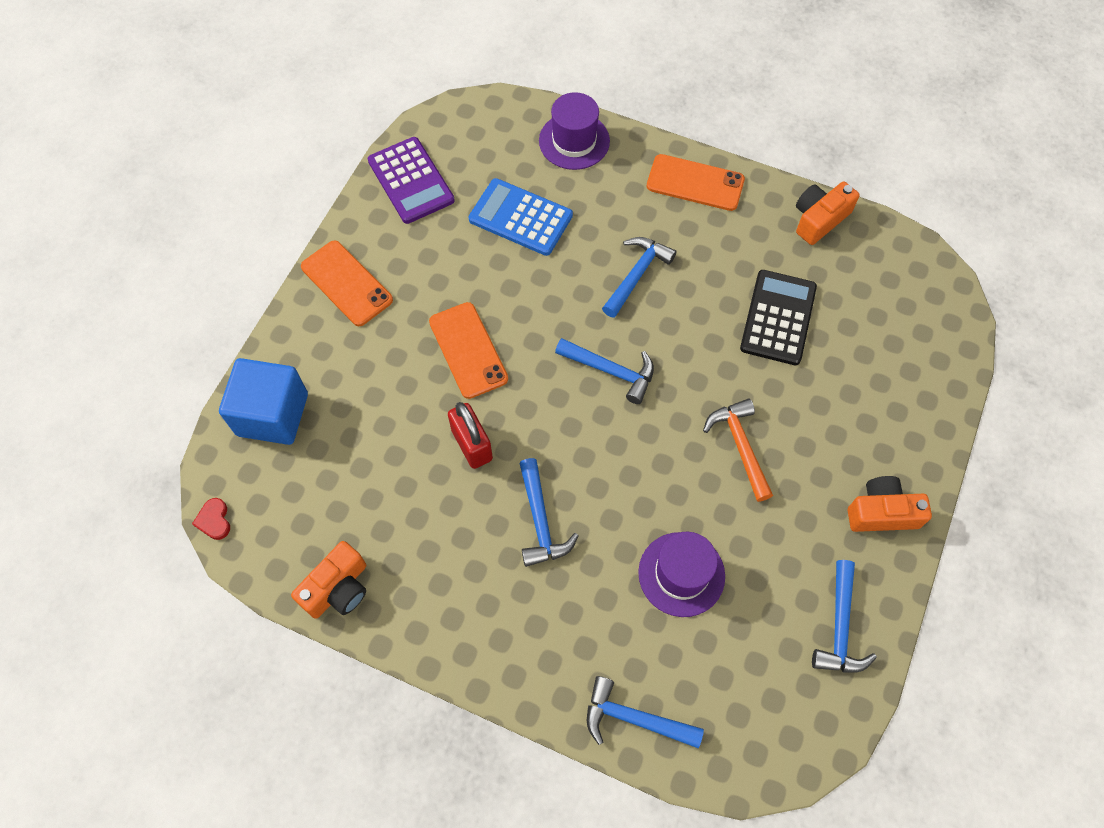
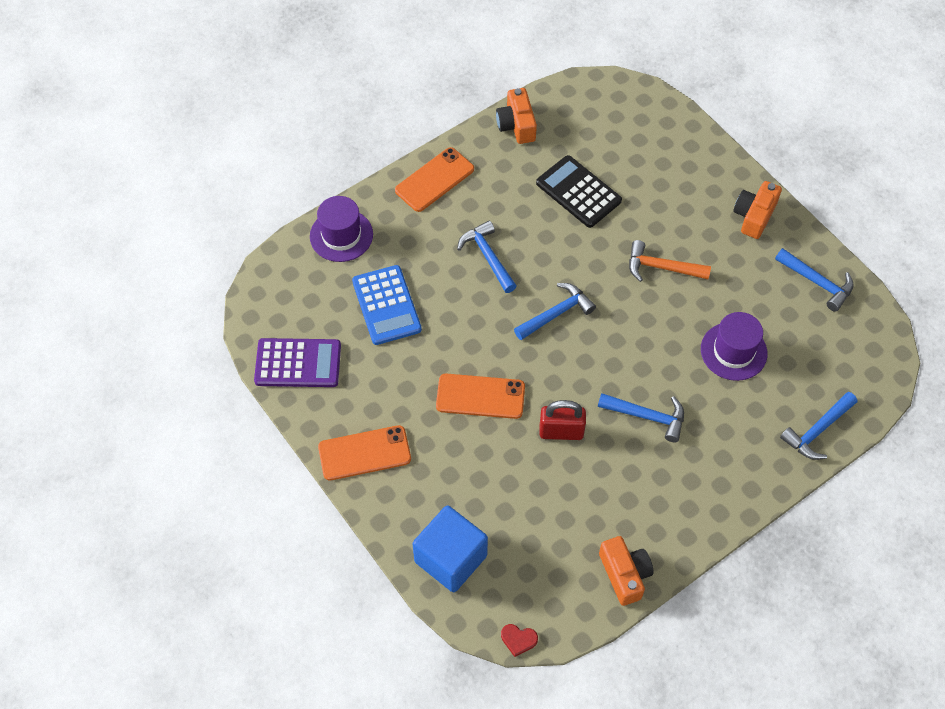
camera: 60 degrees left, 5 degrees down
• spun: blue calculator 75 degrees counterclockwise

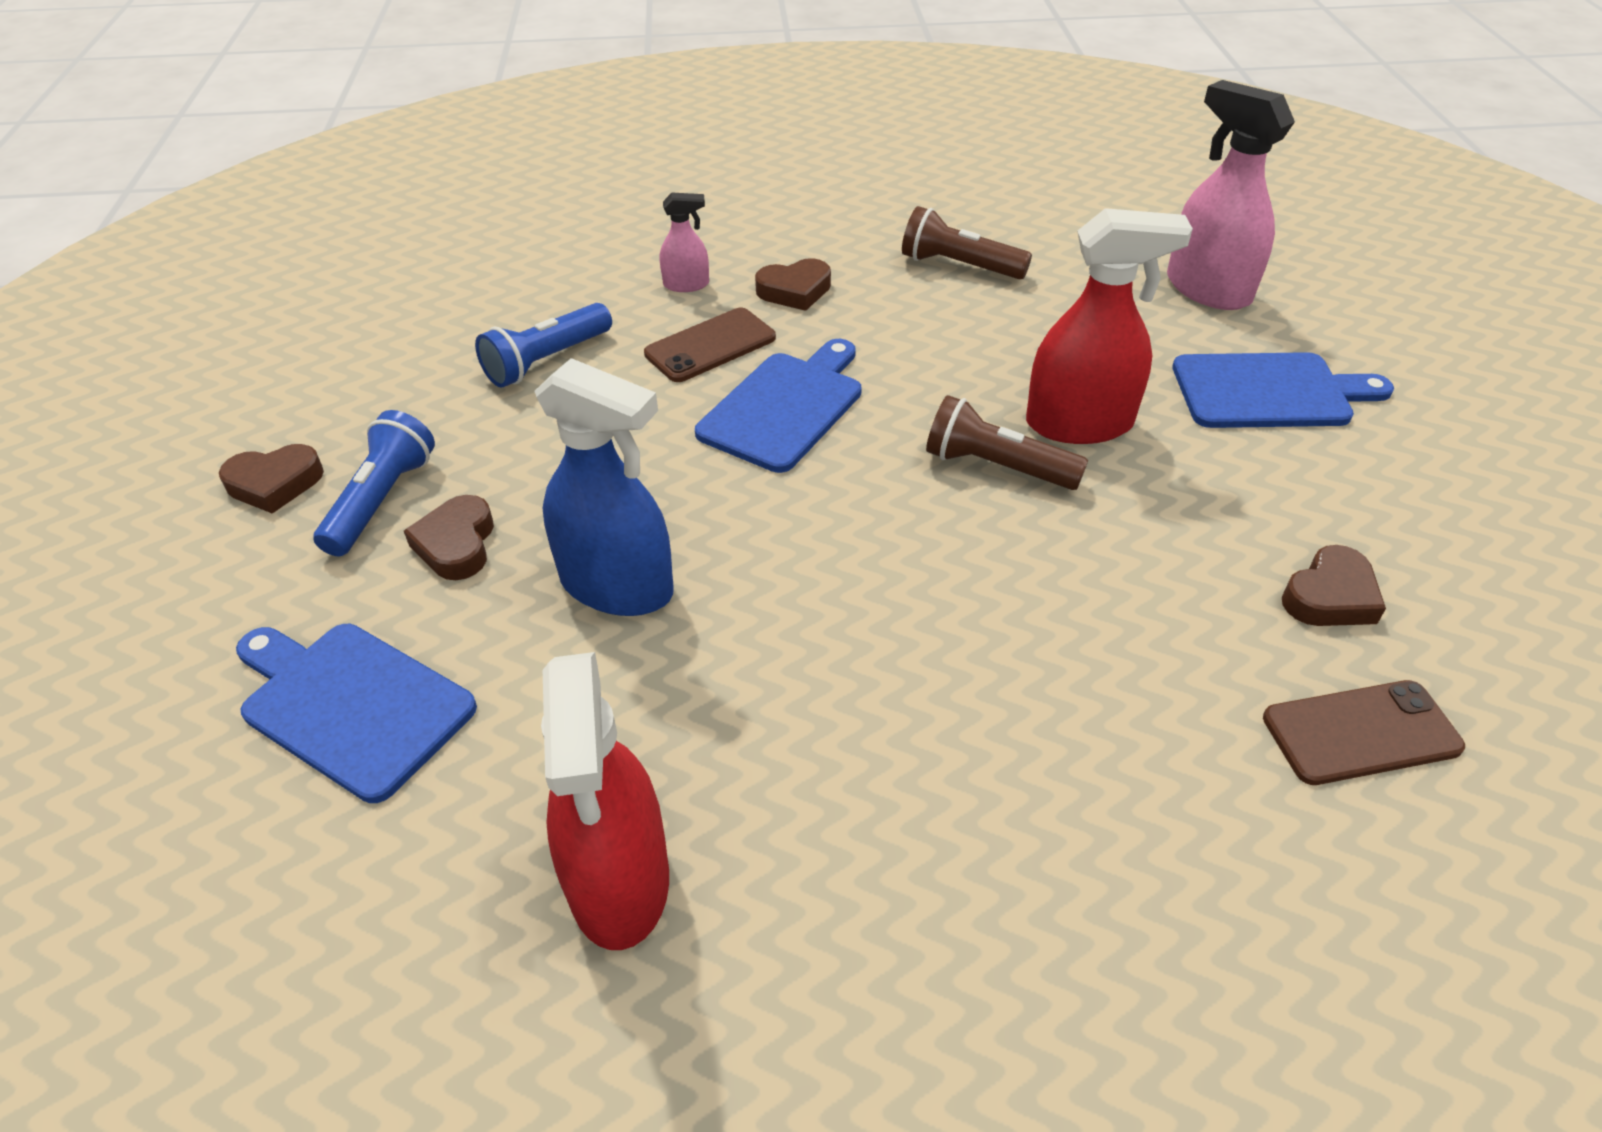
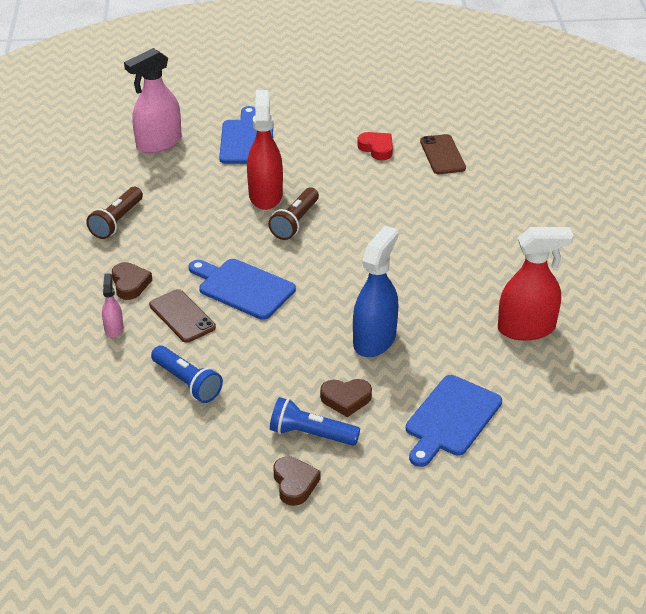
camera: 90 degrees left, 5 degrees down
• colour: brown heart (no. 4 from left) to red heart

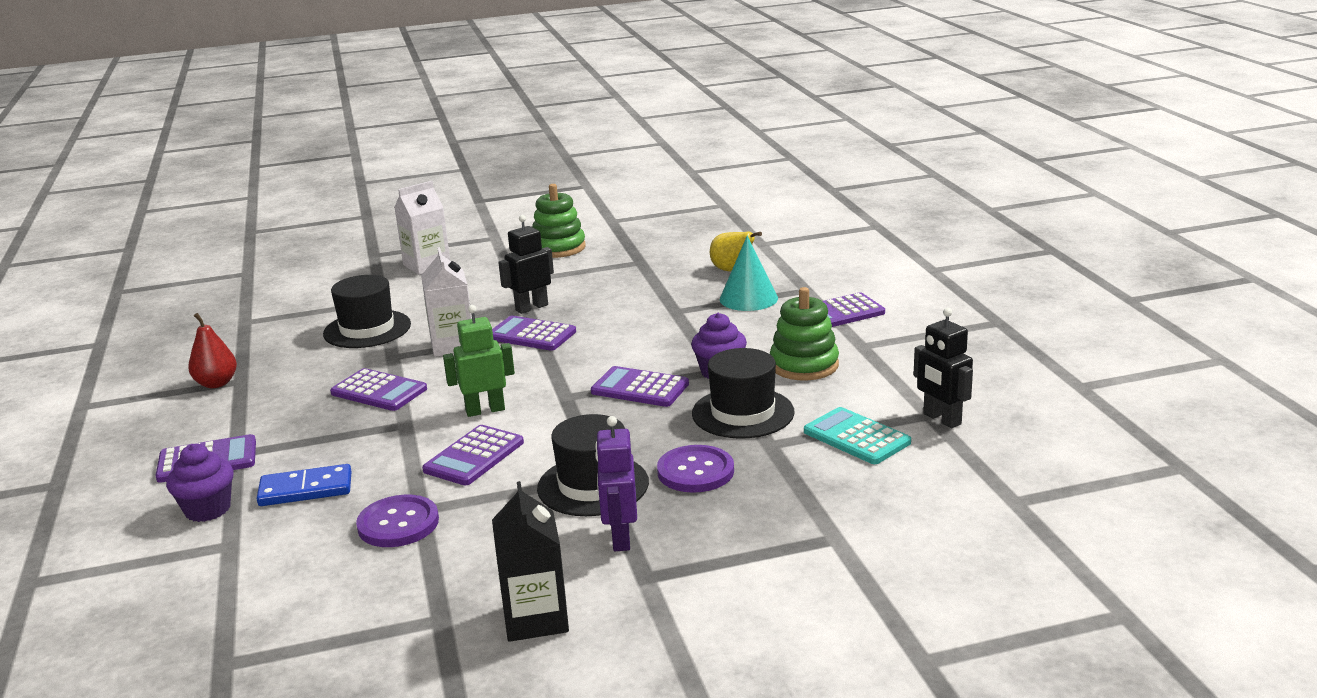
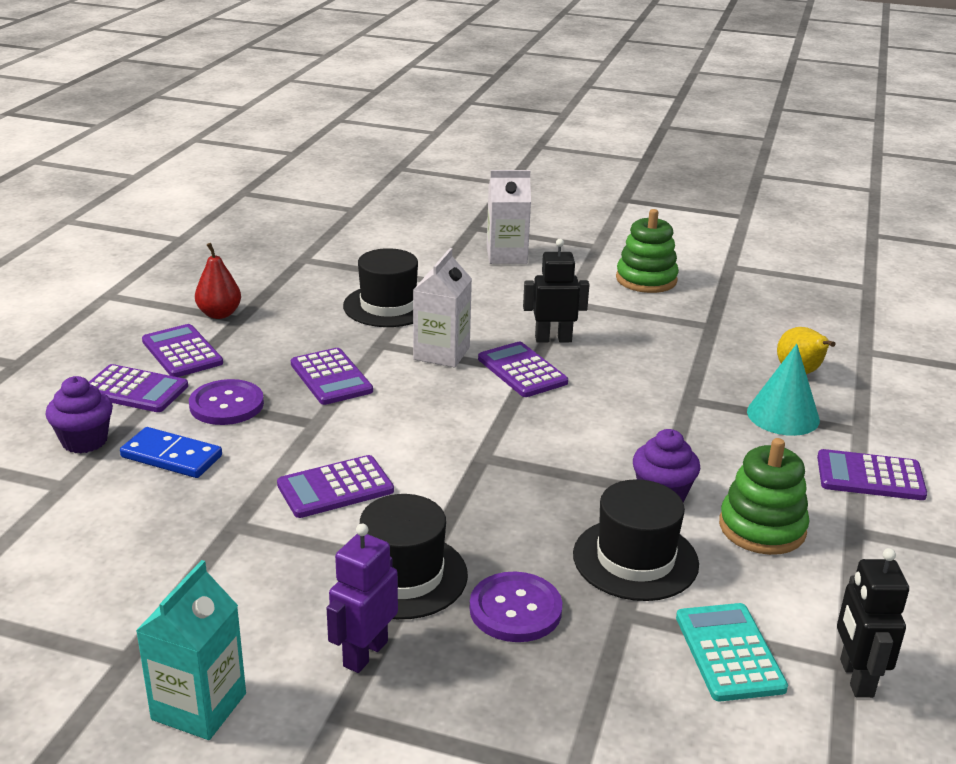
camera: 30 degrees right, 5 degrees up
• colour: black carton to turquoise carton
• relocated: purple calculator (no. 5 from left in the first image) to purple calculator (no. 2 from left)
• relocated: purple button (no. 1 from left)
• missing: green robot

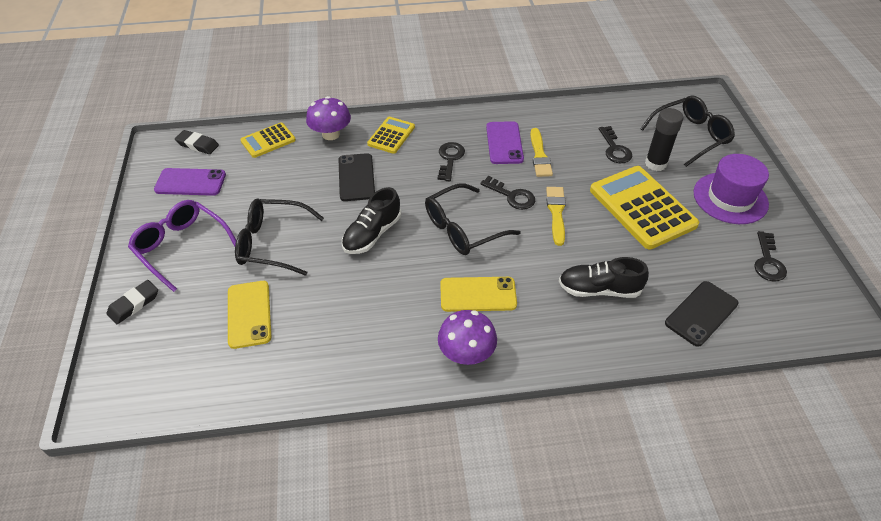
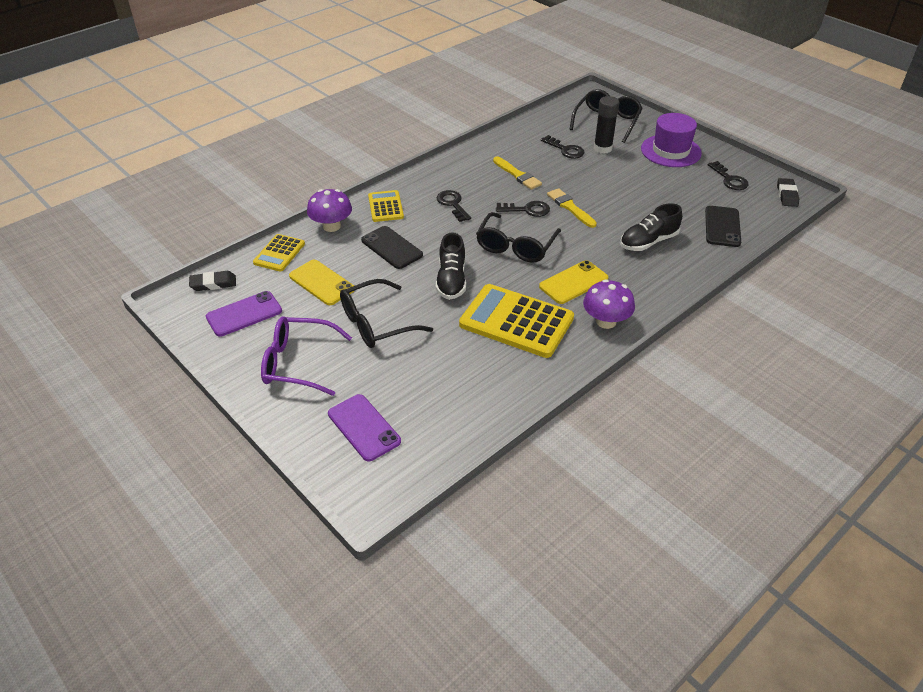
camera: 35 degrees left, 5 degrees down
• relocated: yellow phone (no. 1 from left)
• relocated: purple phone (no. 2 from left)
• relocated: yellow calculator (no. 3 from left)
• relocated: black eraser (no. 1 from left in the first image) to black eraser (no. 2 from left)

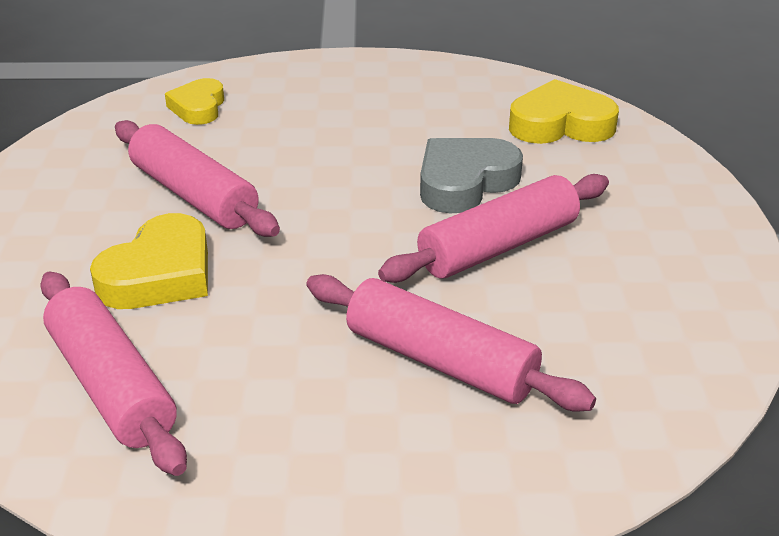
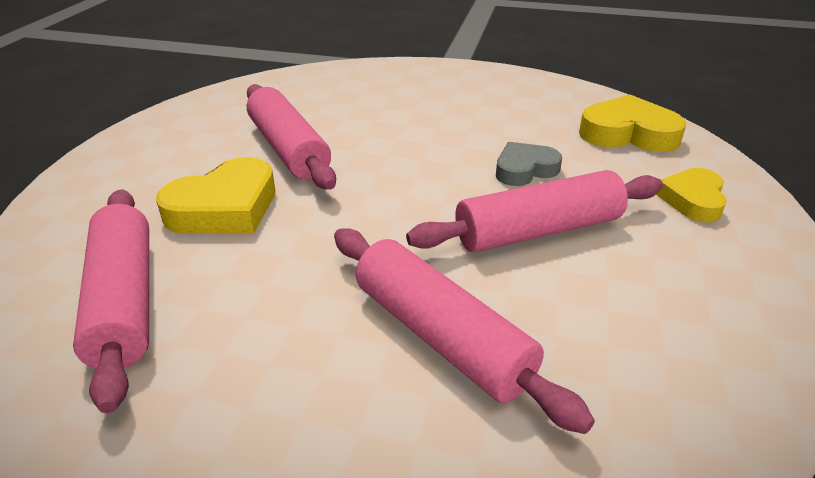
camera: 15 degrees right, 0 degrees up
• size: grey heart x0.65
• relocated: yellow heart (no. 2 from left in the first image) to yellow heart (no. 3 from left)

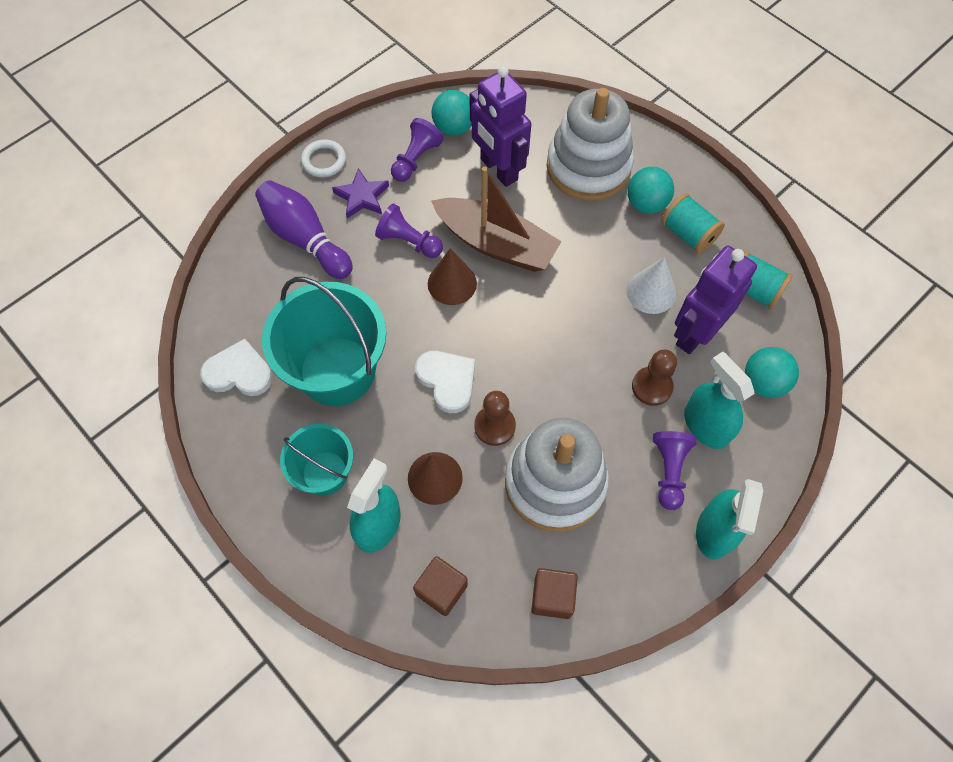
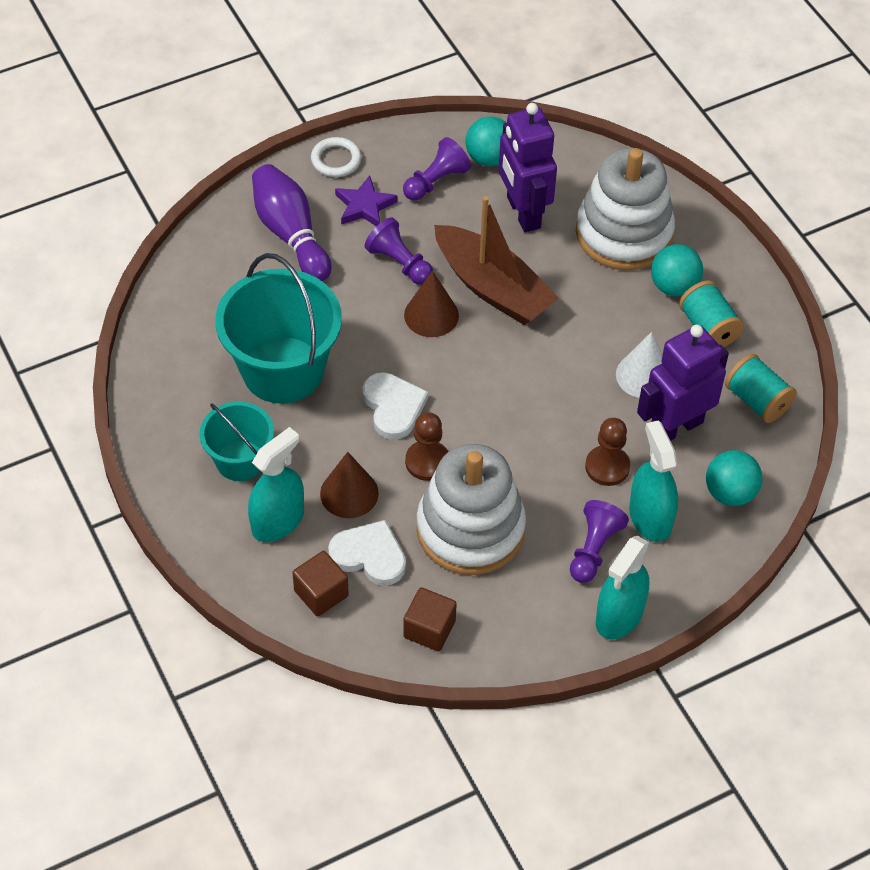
camera: 15 degrees right, 10 degrees down
• relocated: white heart (no. 1 from left)

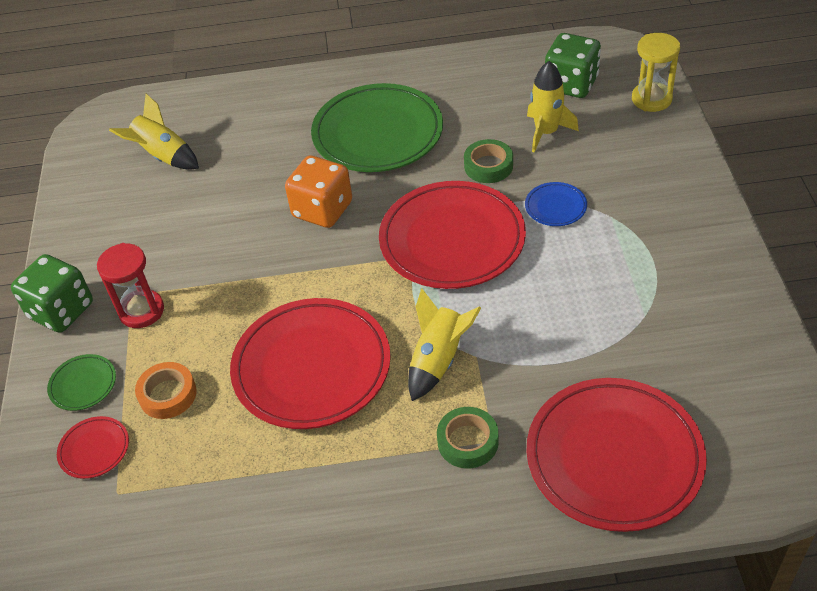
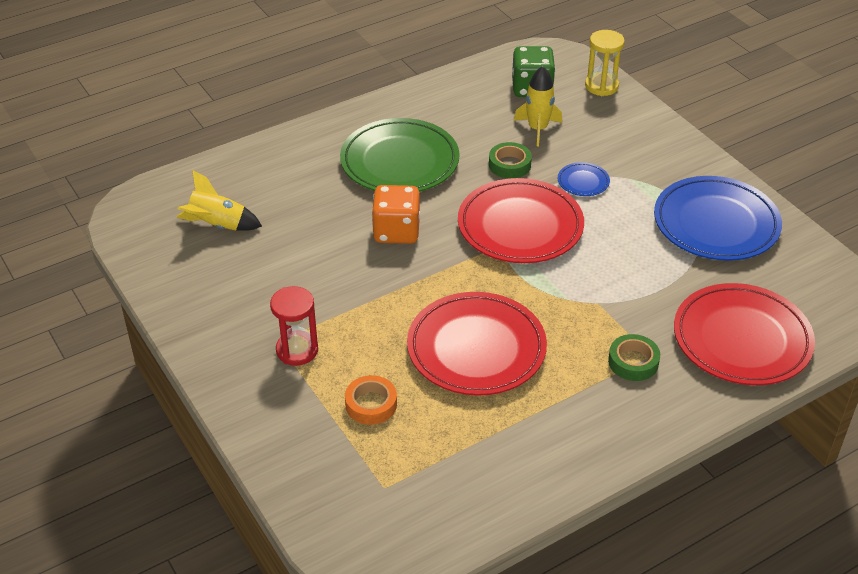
camera: 30 degrees left, 5 degrees down
• appeared: blue plate (no. 2 from left)
• missing: green dice (no. 1 from left)
• missing: green plate (no. 1 from left)
• missing: red plate (no. 1 from left)
• missing: yellow rocket (no. 2 from left)

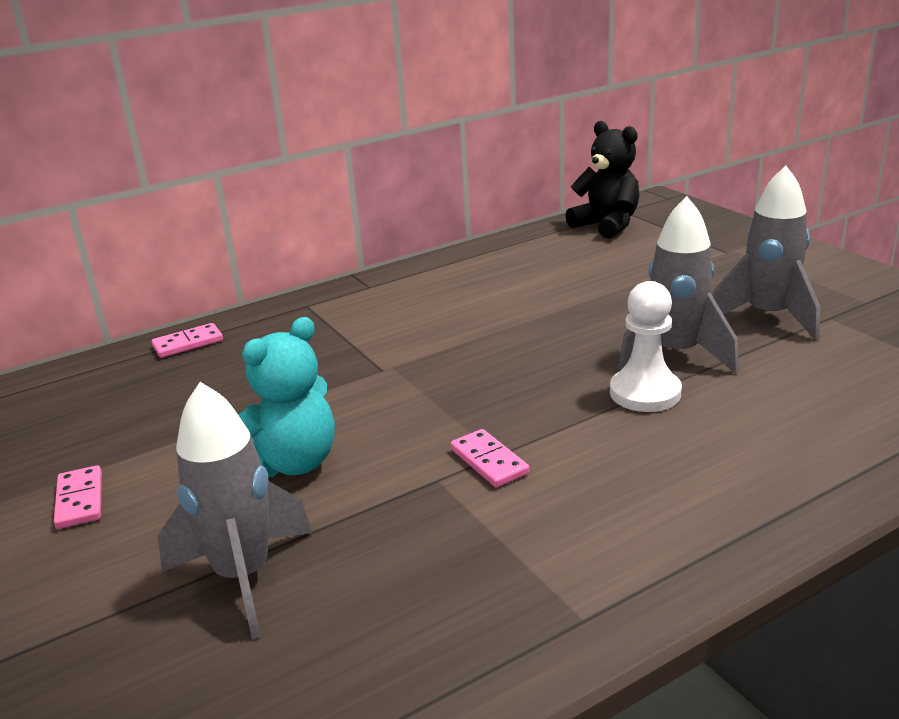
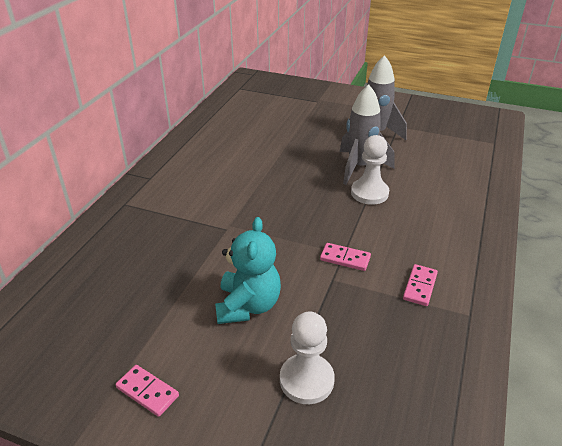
camera: 40 degrees left, 10 degrees up
• exchanged: grey rocket (no. 1 from left) to white pawn (no. 1 from left)
• relocated: pink domino (no. 2 from left in the first image) to pink domino (no. 3 from left)
• missing: black teddy bear

